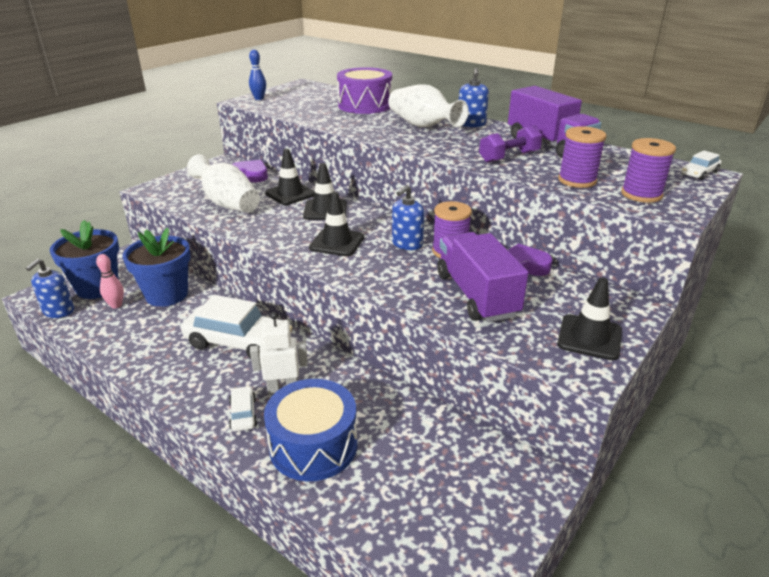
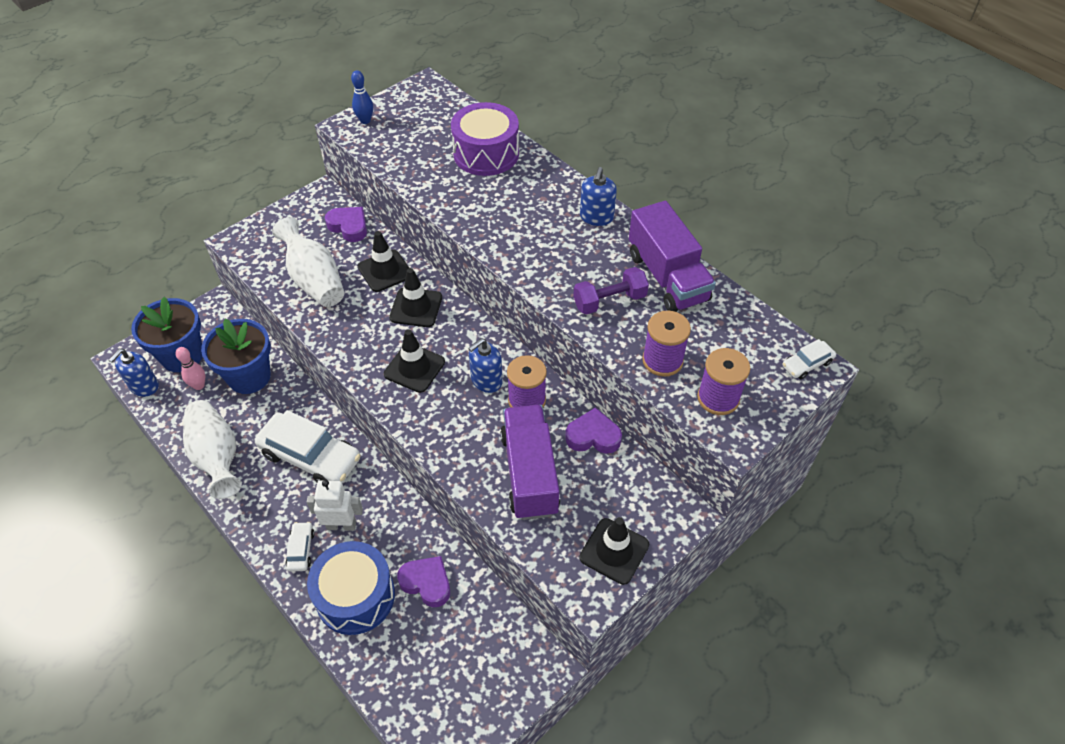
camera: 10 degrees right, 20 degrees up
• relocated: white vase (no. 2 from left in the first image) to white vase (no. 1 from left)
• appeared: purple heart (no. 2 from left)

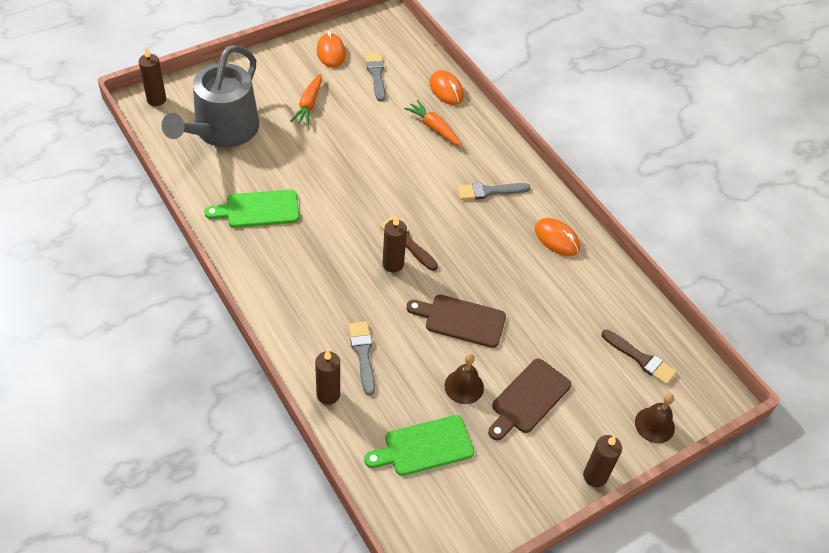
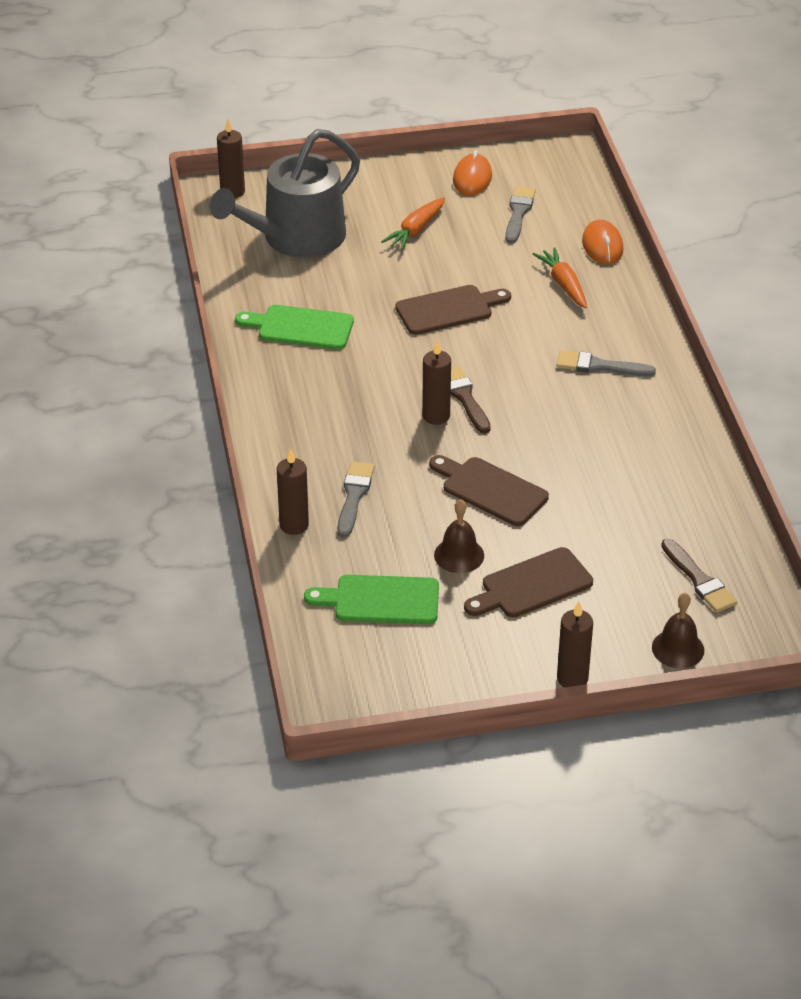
camera: 25 degrees right, 10 degrees down
• appeared: brown cutting board (no. 1 from left)
• missing: orange mouse (no. 3 from left)

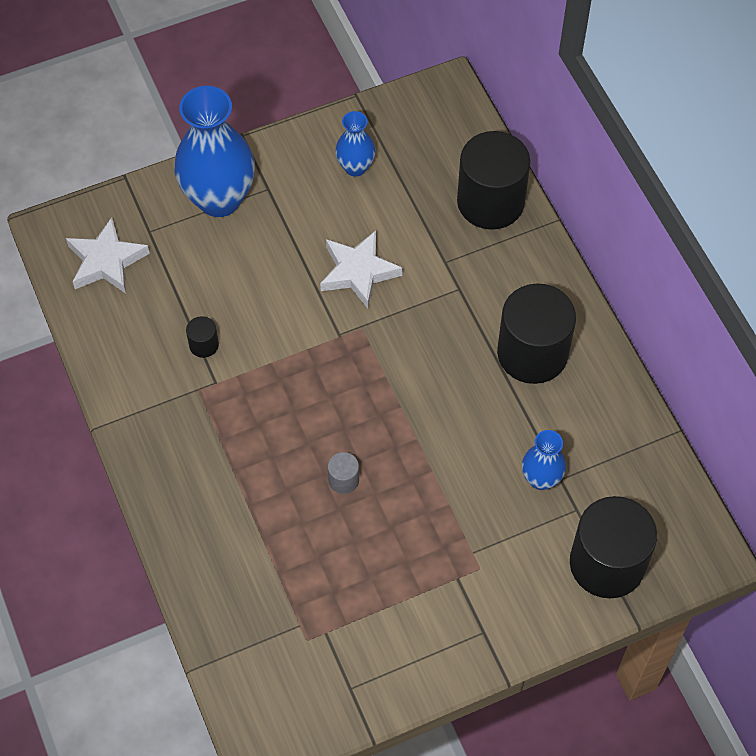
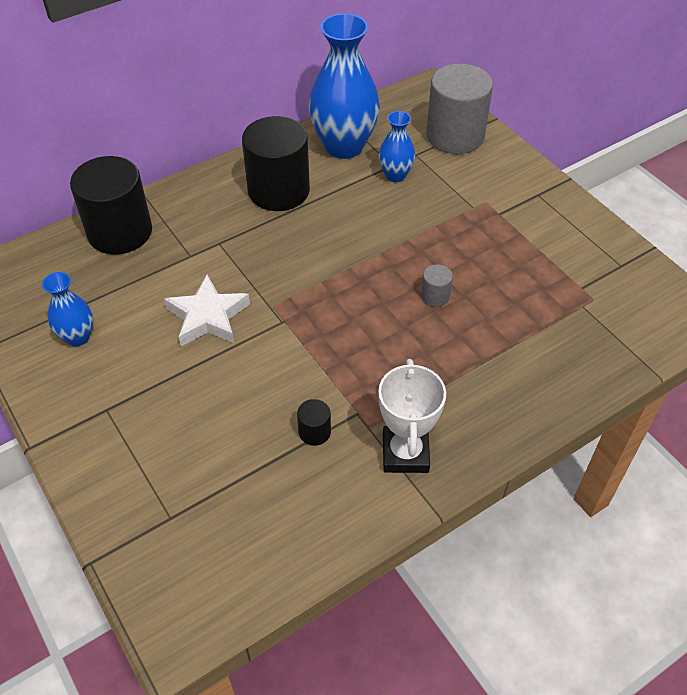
camera: 100 degrees left, 10 degrees down
• relocated: blue vase (no. 1 from left in the first image) to blue vase (no. 2 from left)
• appeared: white trophy
• colour: black cylinder (no. 4 from left) to grey cylinder (no. 2 from left)
• missing: white star (no. 1 from left)

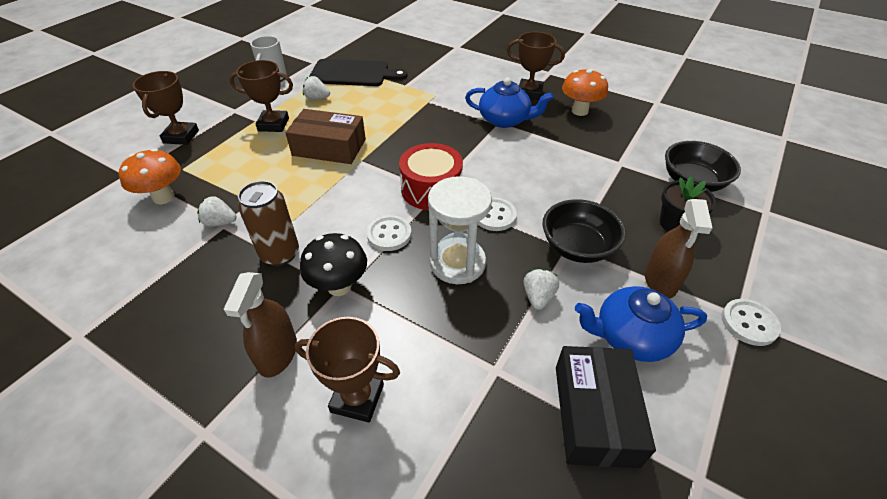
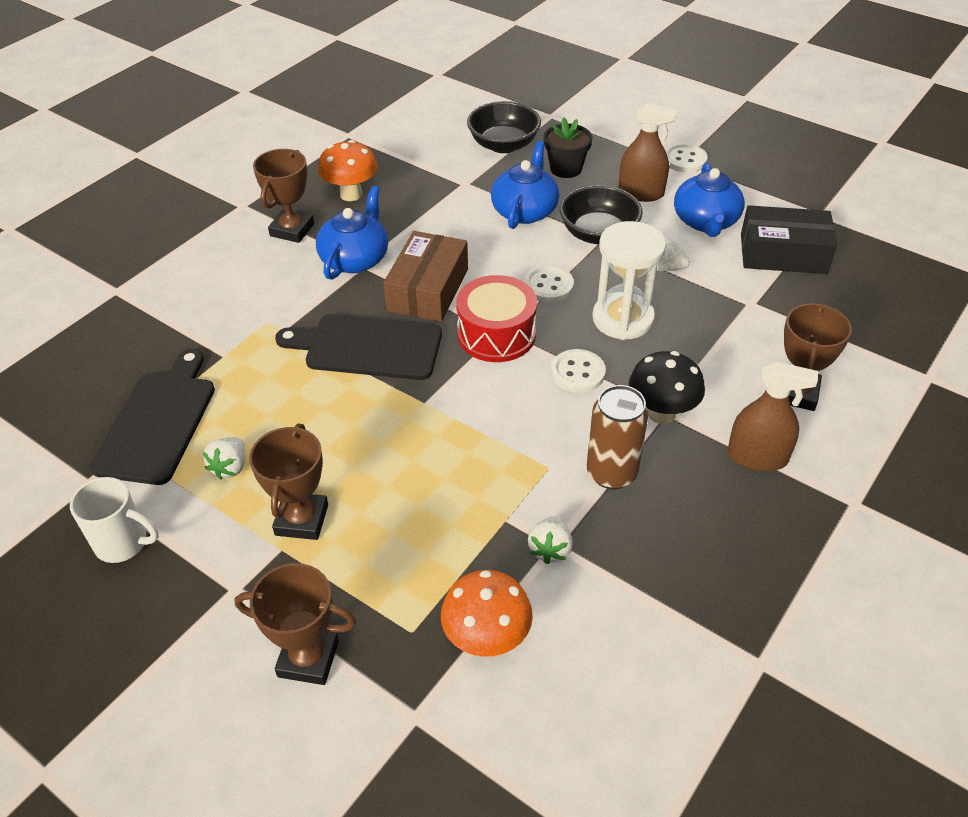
camera: 85 degrees left, 0 degrees up
• appeared: black cutting board (no. 2 from left)
• relocated: brown box
• appeared: blue teapot (no. 2 from left)

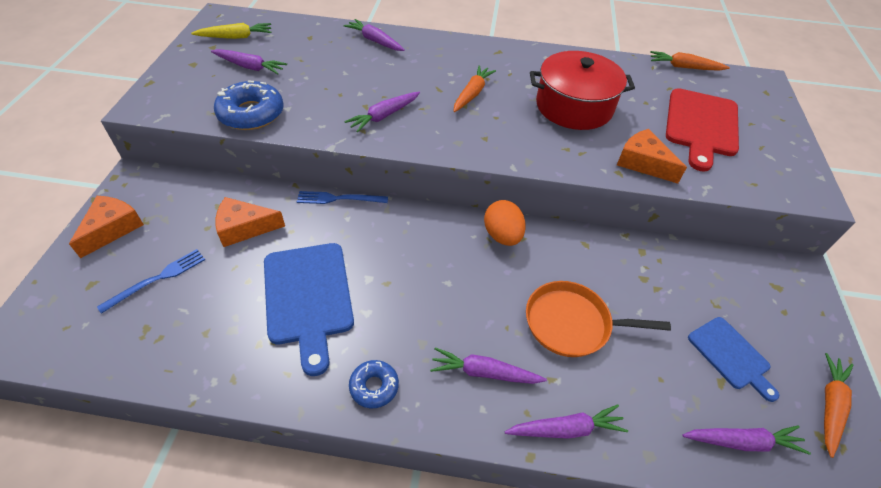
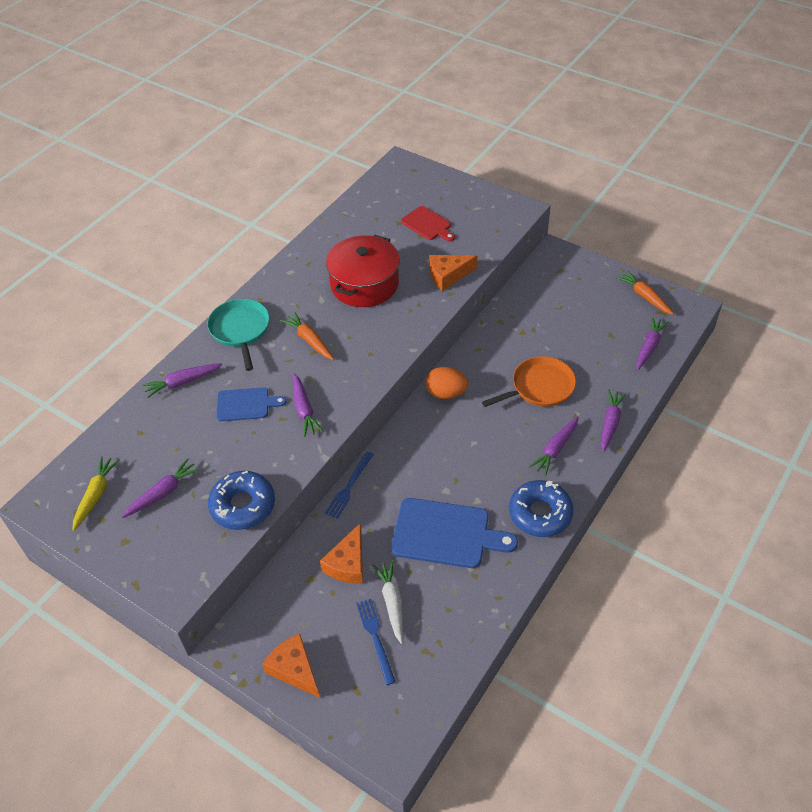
camera: 60 degrees left, 0 degrees up
• appeared: turquoise pan
• relocated: blue cutting board (no. 2 from left in the first image) to blue cutting board (no. 1 from left)
• appeared: white carrot
• size: red cutting board x0.59
• spun: orange pan 150 degrees counterclockwise
• size: blue donut (no. 2 from left) x1.76
• missing: orange carrot (no. 2 from left)

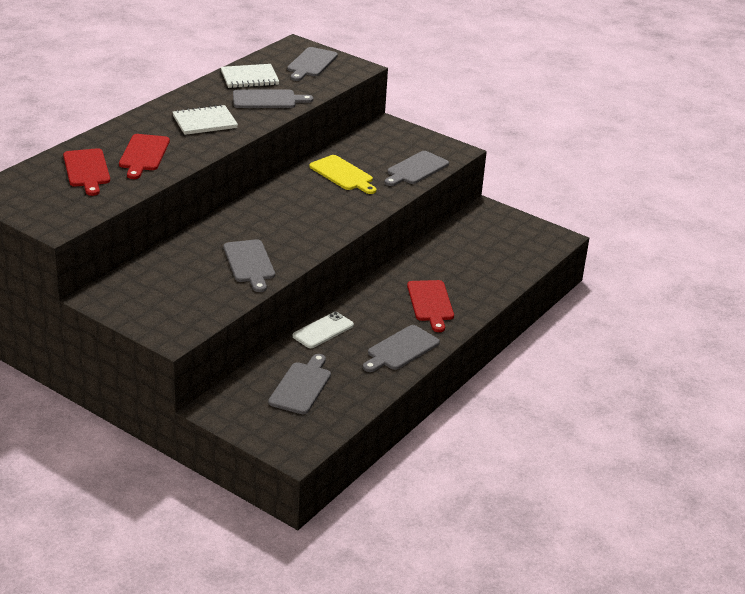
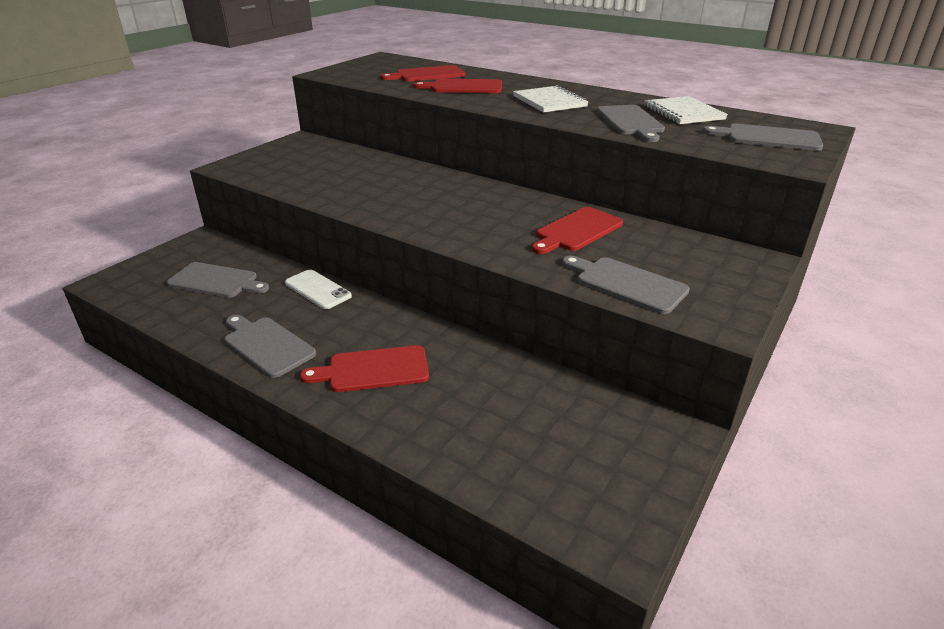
camera: 90 degrees right, 0 degrees up
• colour: yellow cutting board to red cutting board (no. 4 from left)
• missing: grey cutting board (no. 1 from left)

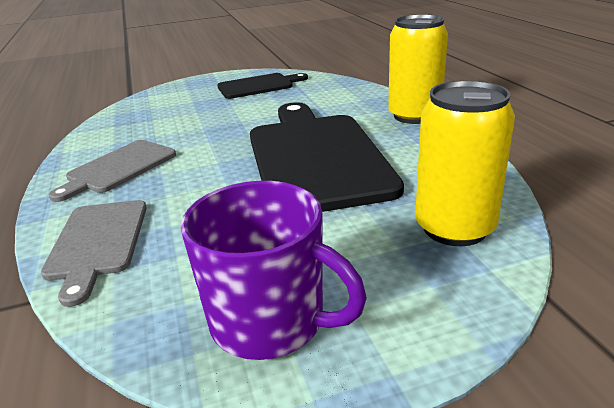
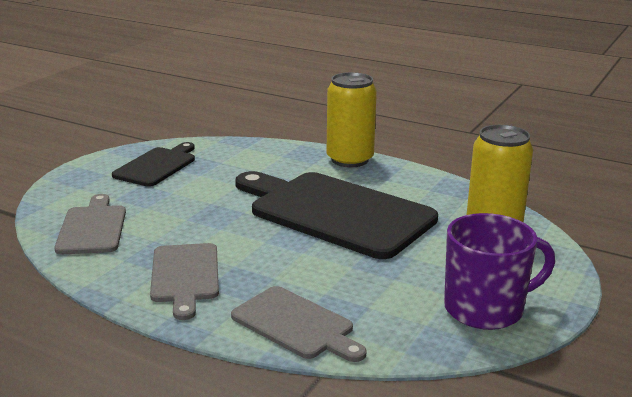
camera: 45 degrees left, 5 degrees down
• appeared: grey cutting board (no. 1 from left)

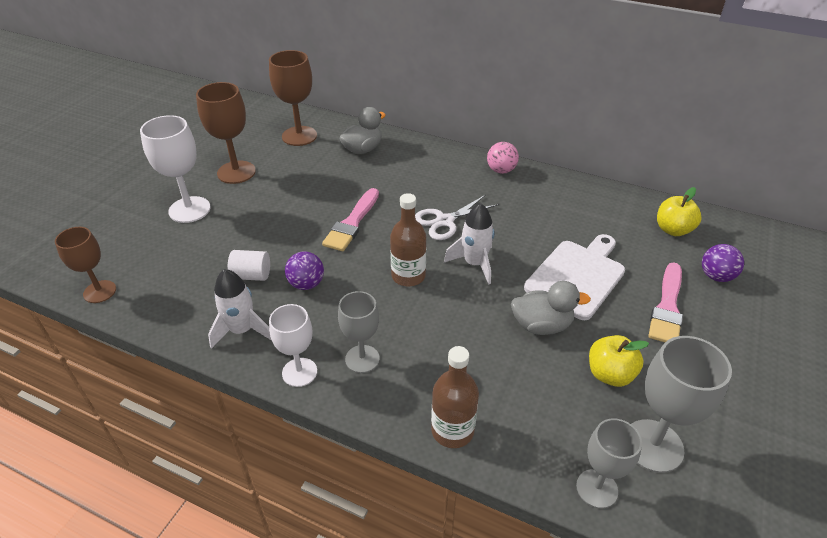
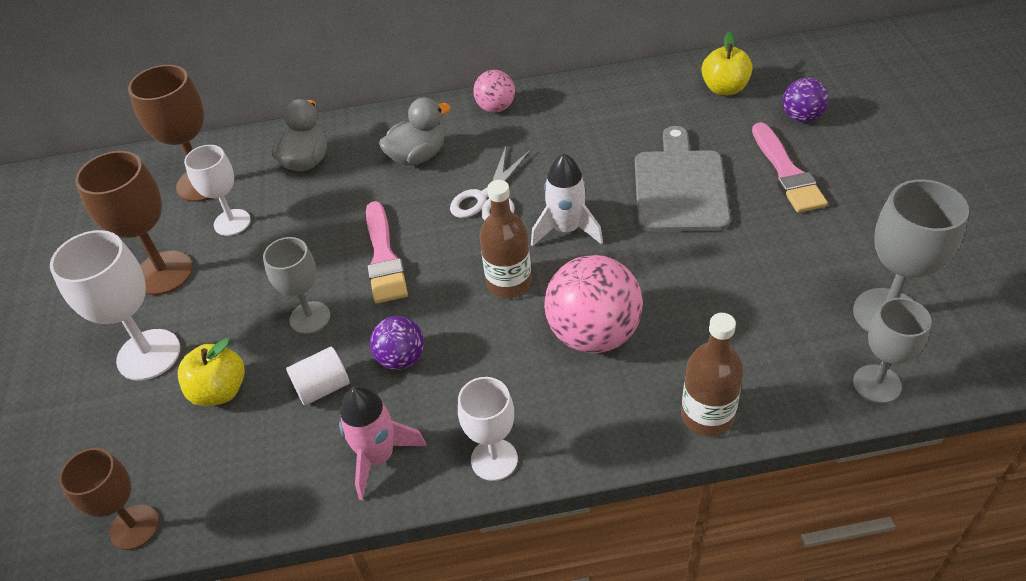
camera: 30 degrees left, 5 degrees up
• relocated: yellow apple (no. 1 from left)
• appeared: white goblet (no. 2 from left)
• relocated: grey goblet (no. 1 from left)
• colour: white rocket (no. 1 from left) to pink rocket
• relocated: grey duck (no. 2 from left)
• appeared: pink ball (no. 2 from left)
• colour: white cutting board to grey cutting board

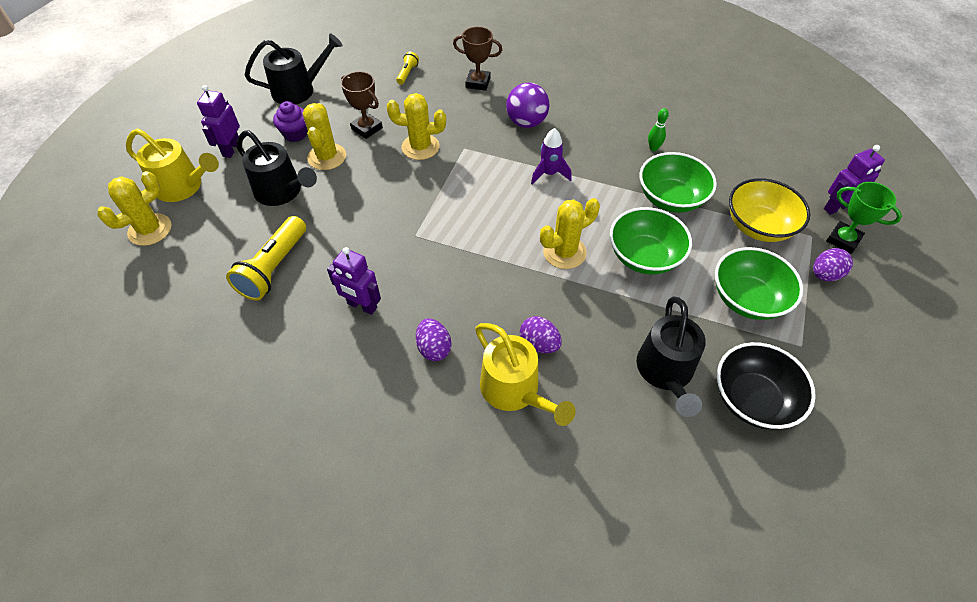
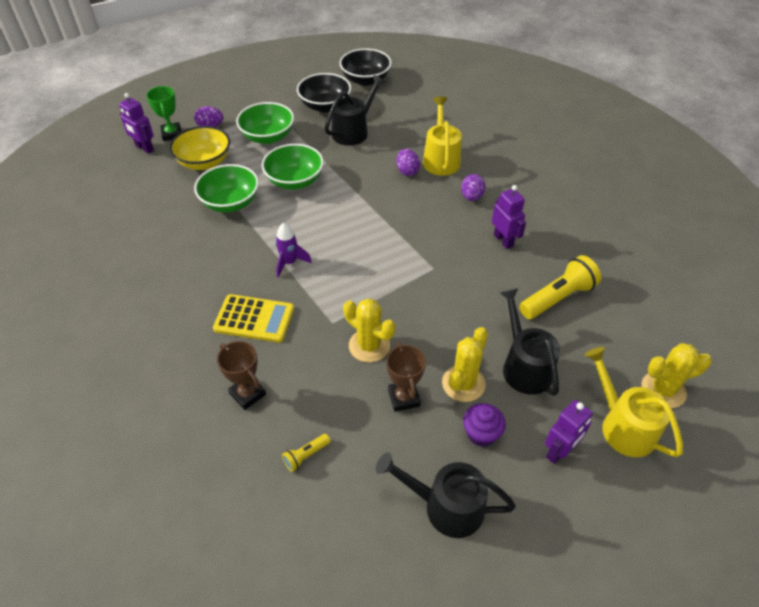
camera: 145 degrees left, 5 degrees down
• spun: purple robot (no. 3 from left in the first image) 150 degrees counterclockwise
• exchanged: purple ball to yellow calculator
• appeared: black bowl (no. 2 from left)
• missing: yellow cactus (no. 4 from left)
• missing: green bowling pin

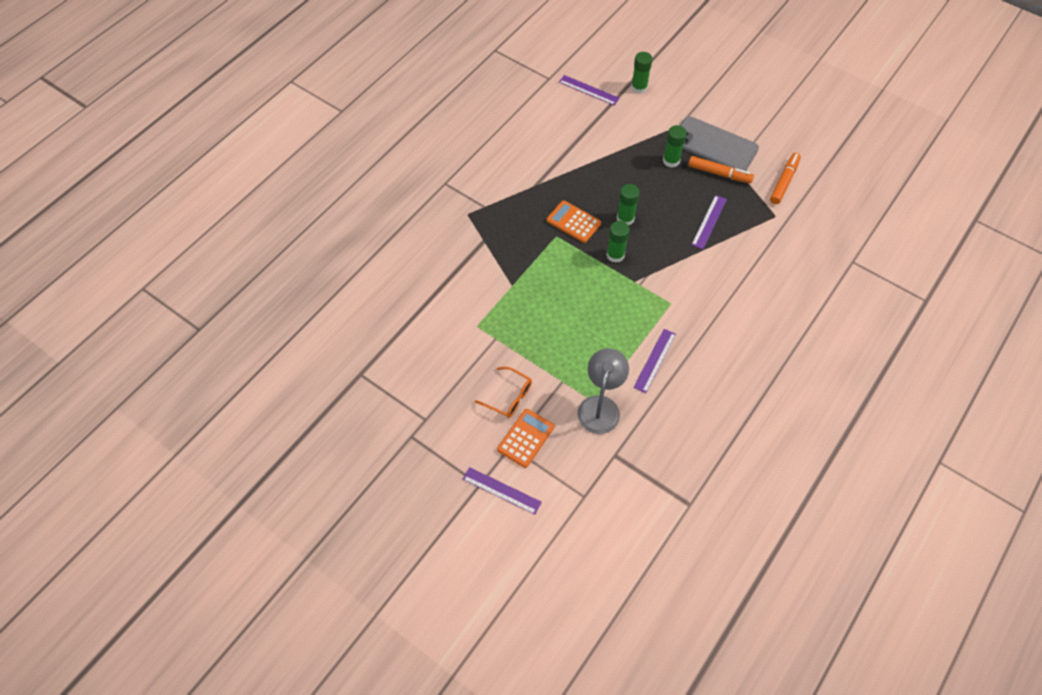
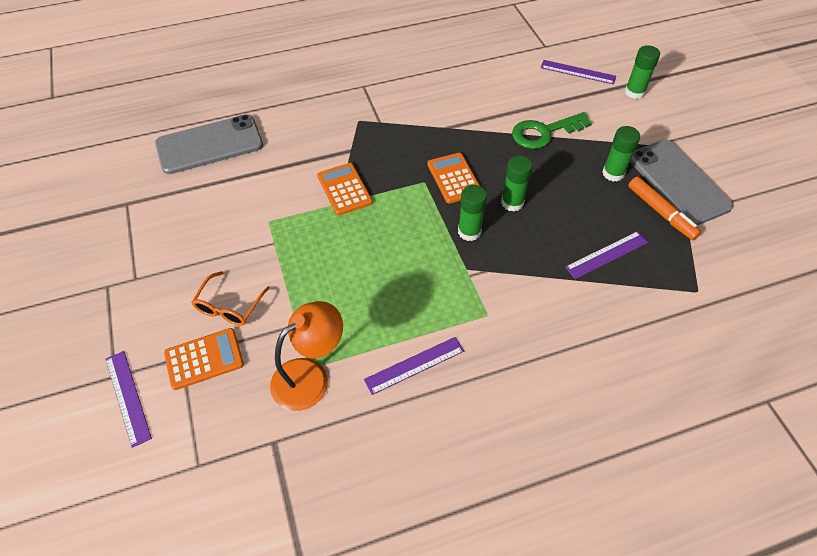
camera: 35 degrees right, 5 degrees down
• appeared: grey phone (no. 1 from left)
• spun: orange glasses 45 degrees clockwise
• colour: grey lamp to orange lamp
• appeared: orange calculator (no. 2 from left)
• appeared: green key
• spun: purple ruler (no. 2 from left in the first image) 45 degrees counterclockwise
• missing: orange marker (no. 2 from left)

